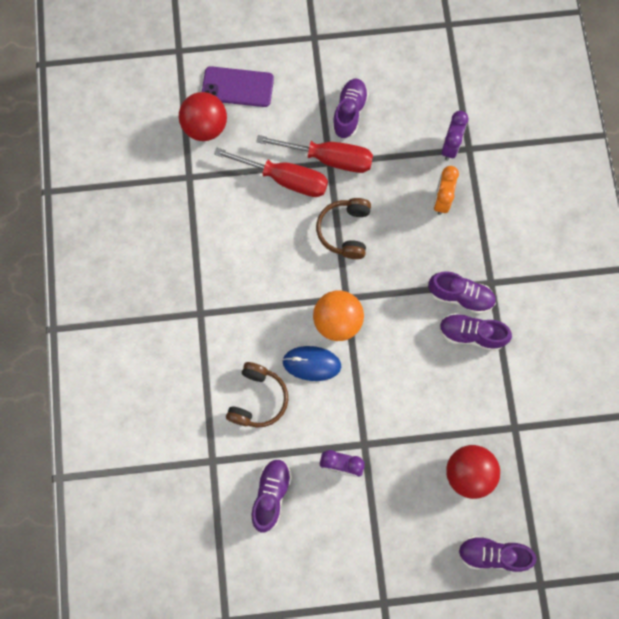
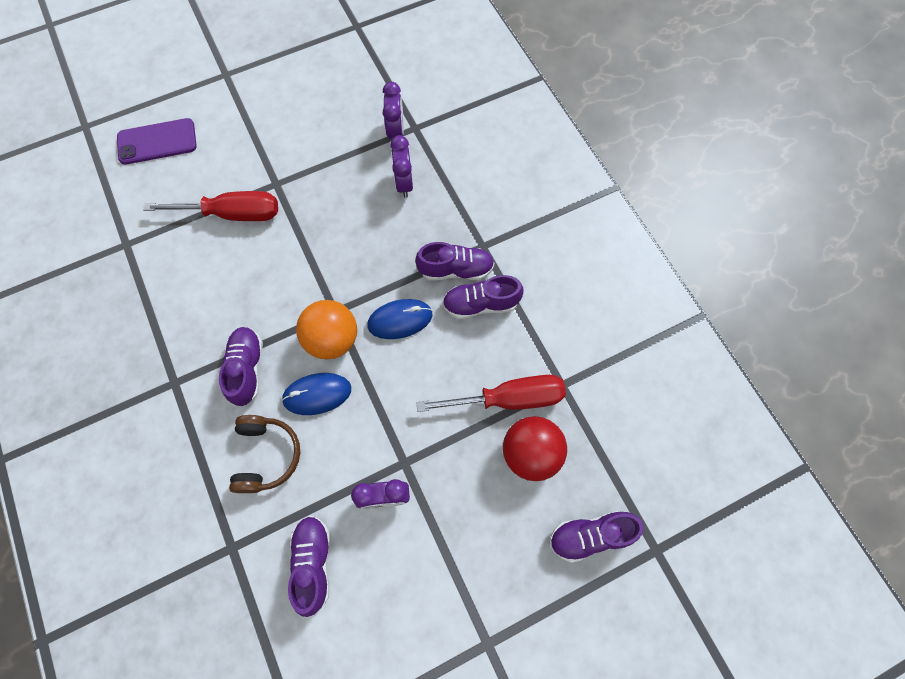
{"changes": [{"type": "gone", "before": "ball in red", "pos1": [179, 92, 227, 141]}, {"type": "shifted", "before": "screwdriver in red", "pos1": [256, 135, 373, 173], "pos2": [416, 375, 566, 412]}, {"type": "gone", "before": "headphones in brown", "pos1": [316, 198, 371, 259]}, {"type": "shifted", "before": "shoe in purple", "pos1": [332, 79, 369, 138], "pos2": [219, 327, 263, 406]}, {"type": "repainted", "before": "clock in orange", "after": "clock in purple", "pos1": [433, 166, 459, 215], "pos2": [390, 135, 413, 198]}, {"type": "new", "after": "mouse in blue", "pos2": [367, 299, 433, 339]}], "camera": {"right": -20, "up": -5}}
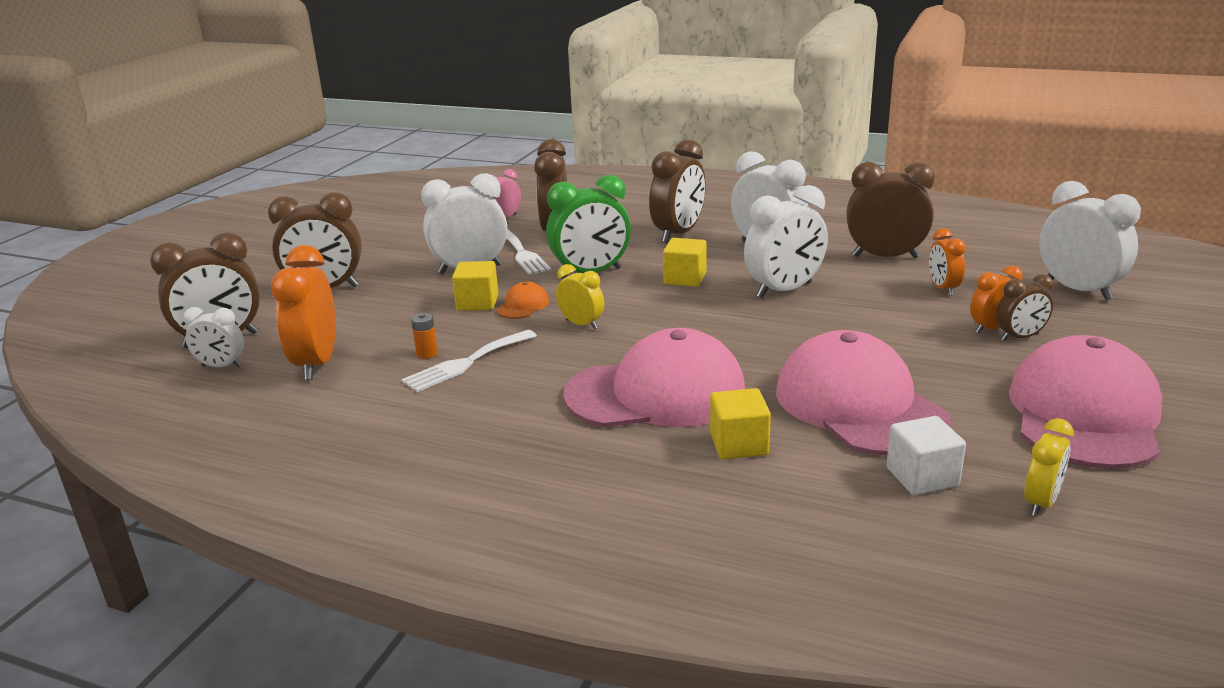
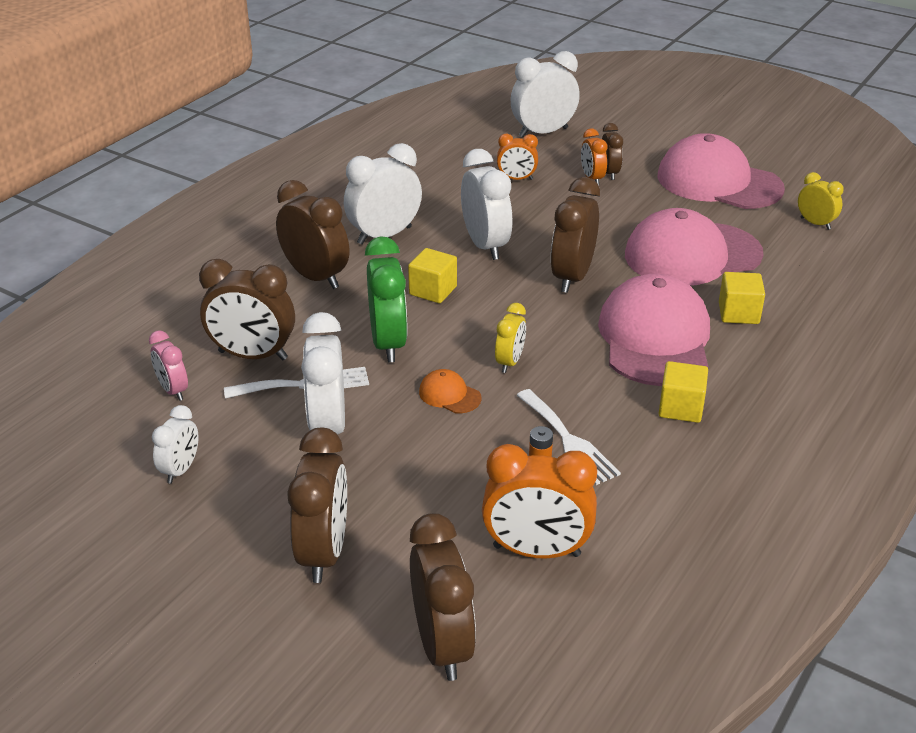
{"changes": [{"type": "shifted", "before": "clock in white", "pos1": [183, 307, 244, 368], "pos2": [152, 405, 198, 484]}, {"type": "shifted", "before": "cube in yellow", "pos1": [452, 261, 498, 311], "pos2": [659, 361, 708, 423]}, {"type": "rotated", "before": "clock in yellow", "pos1": [556, 264, 604, 330], "pos2": [495, 303, 526, 373], "turn": 150}, {"type": "shifted", "before": "clock in brown", "pos1": [846, 162, 935, 258], "pos2": [551, 177, 600, 293]}, {"type": "gone", "before": "cube in white", "pos1": [886, 416, 966, 495]}], "camera": {"right": -80, "up": 10}}
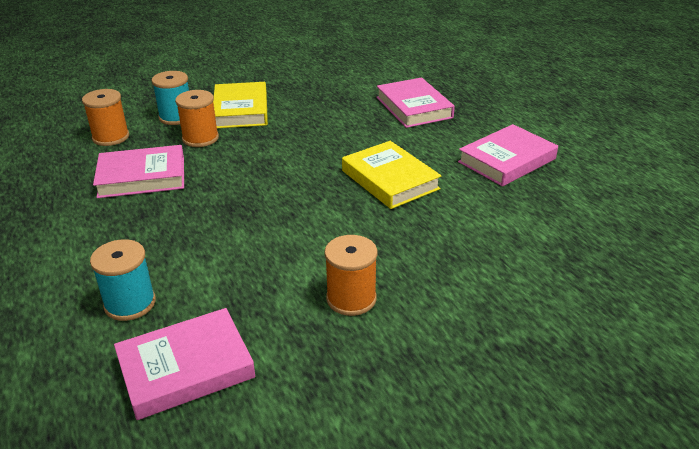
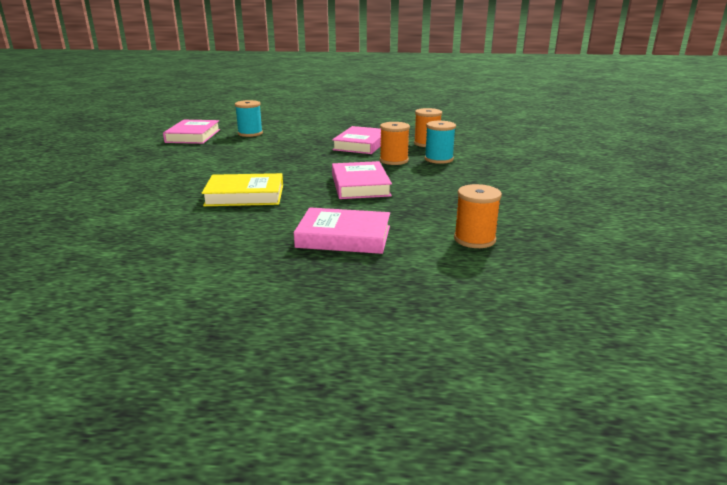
{"changes": [{"type": "gone", "before": "book in yellow", "pos1": [213, 82, 268, 128]}, {"type": "shifted", "before": "spool in orange", "pos1": [324, 235, 377, 316], "pos2": [454, 184, 502, 248]}, {"type": "shifted", "before": "book in pink", "pos1": [458, 124, 558, 186], "pos2": [332, 161, 392, 199]}], "camera": {"right": 120, "up": -10}}
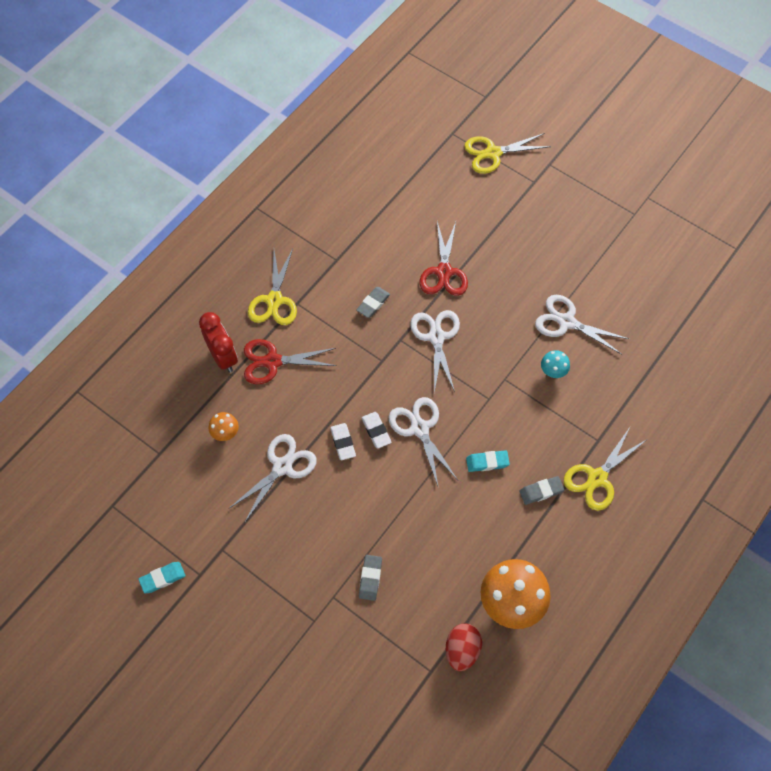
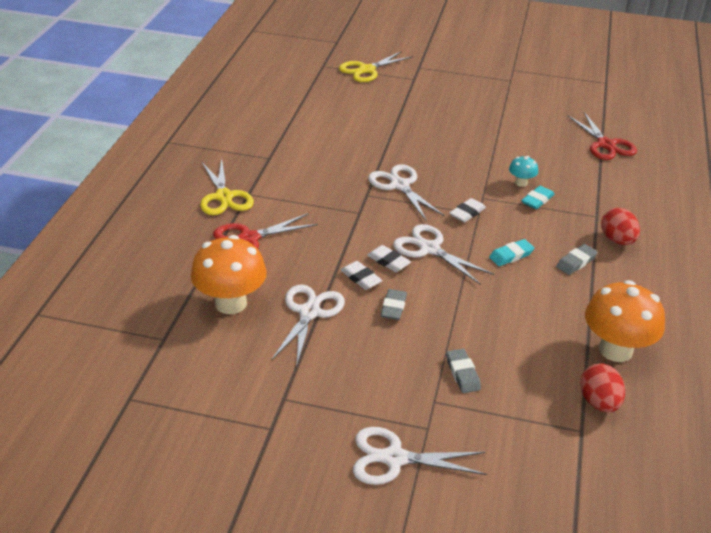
{"changes": [{"type": "shifted", "before": "eraser in turquoise", "pos1": [138, 562, 186, 593], "pos2": [521, 186, 554, 209]}, {"type": "gone", "before": "clock in red", "pos1": [199, 312, 238, 373]}, {"type": "scaled", "before": "mushroom in orange", "pos1": [209, 412, 239, 441], "pos2": [191, 235, 267, 314], "scale": 2.12}, {"type": "shifted", "before": "eraser in grey", "pos1": [356, 287, 390, 318], "pos2": [380, 289, 407, 320]}, {"type": "shifted", "before": "scissors in red", "pos1": [420, 221, 468, 296], "pos2": [567, 112, 637, 160]}, {"type": "shifted", "before": "scissors in white", "pos1": [535, 295, 629, 355], "pos2": [353, 427, 487, 485]}, {"type": "swapped", "before": "scissors in yellow", "after": "egg in red", "pos1": [564, 427, 646, 511], "pos2": [601, 208, 640, 245]}, {"type": "new", "after": "eraser in white", "pos2": [450, 198, 486, 222]}], "camera": {"right": -25, "up": -25}}
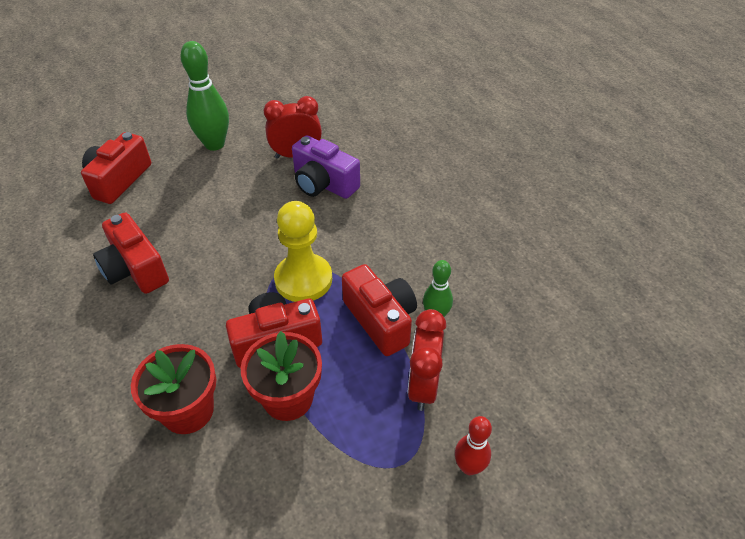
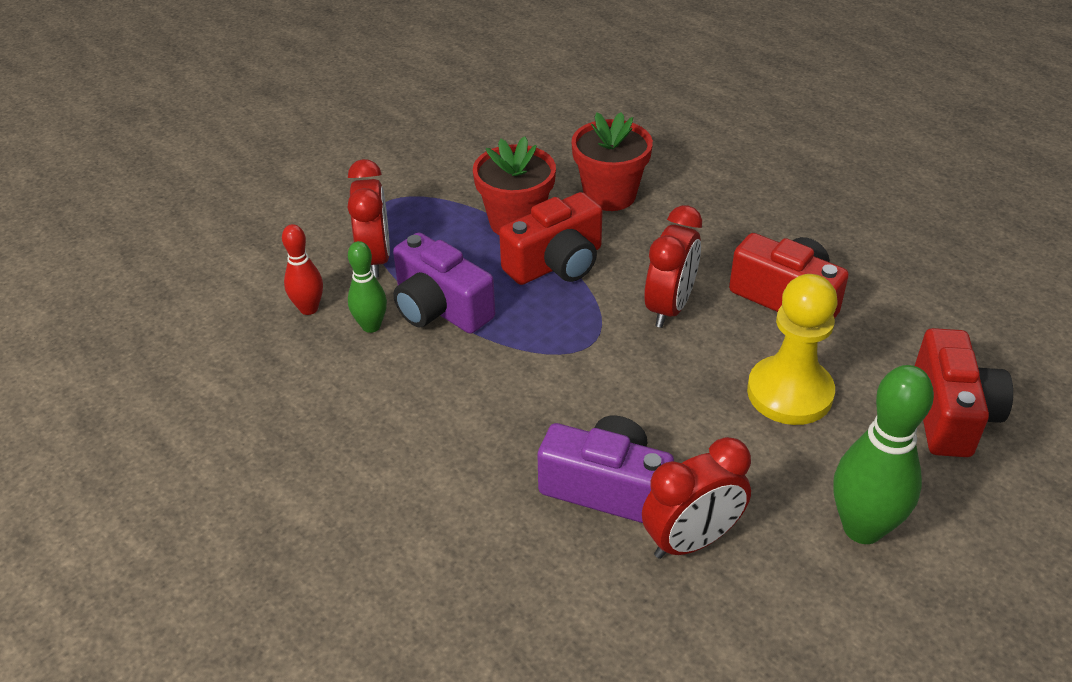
{"changes": [{"type": "shifted", "before": "pawn in yellow", "pos1": [274, 201, 332, 302], "pos2": [747, 274, 837, 425]}, {"type": "repainted", "before": "camera in red", "after": "camera in purple", "pos1": [342, 264, 417, 356], "pos2": [393, 232, 495, 334]}, {"type": "shifted", "before": "bowling pin in red", "pos1": [455, 416, 492, 475], "pos2": [282, 224, 323, 315]}, {"type": "new", "after": "clock in red", "pos2": [644, 205, 702, 328]}], "camera": {"right": 165, "up": -5}}
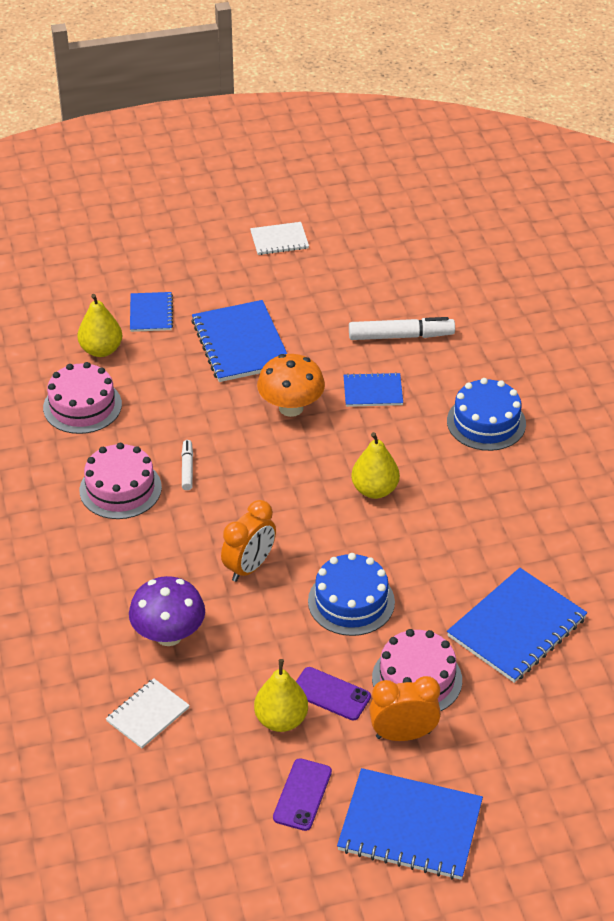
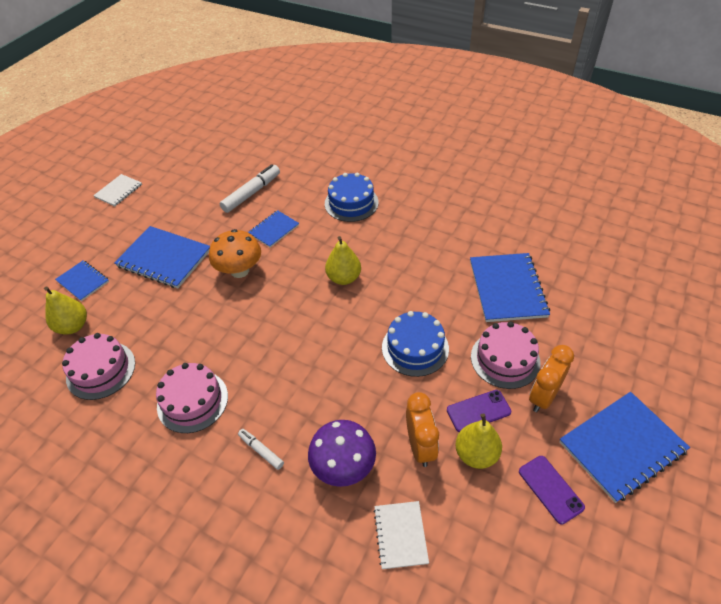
{"changes": [{"type": "shifted", "before": "marker in white", "pos1": [181, 440, 193, 490], "pos2": [238, 429, 284, 470]}, {"type": "shifted", "before": "clock in orange", "pos1": [221, 500, 276, 582], "pos2": [406, 392, 439, 467]}], "camera": {"right": -45, "up": 5}}
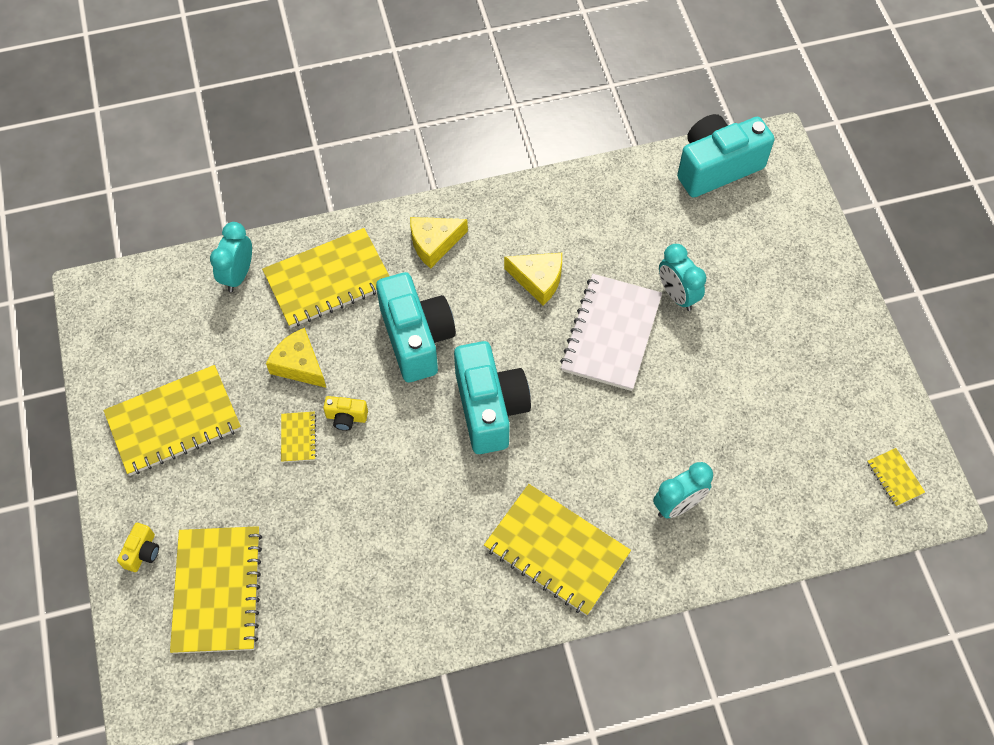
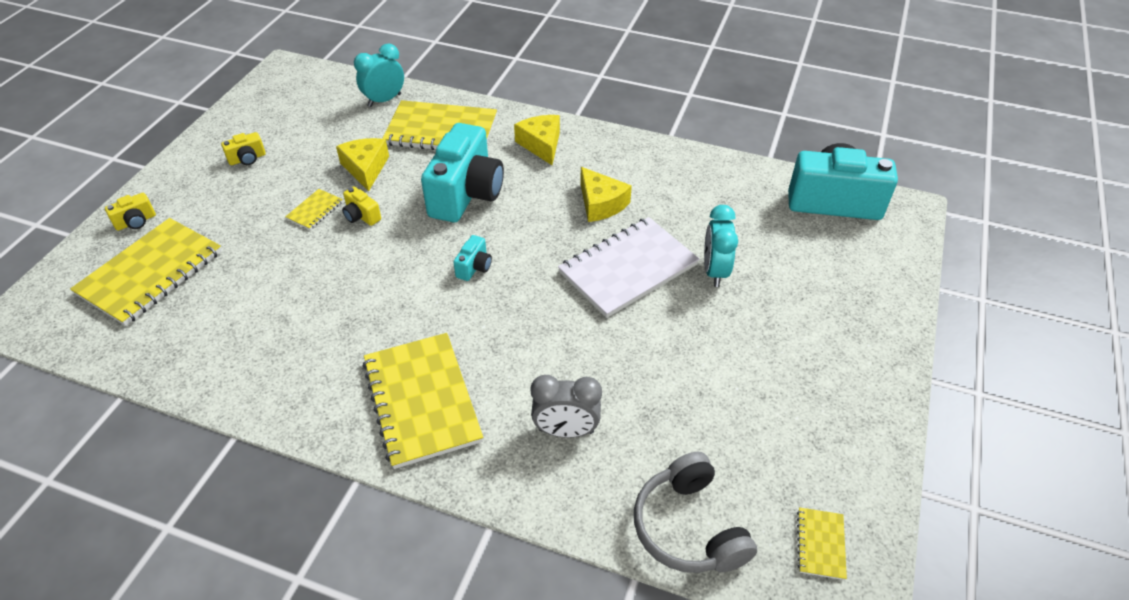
{"changes": [{"type": "swapped", "before": "notebook in yellow", "after": "camera in yellow", "pos1": [104, 365, 241, 476], "pos2": [221, 132, 266, 165]}, {"type": "rotated", "before": "cheese in yellow", "pos1": [410, 217, 468, 269], "pos2": [514, 115, 560, 165], "turn": 60}, {"type": "scaled", "before": "camera in turquoise", "pos1": [454, 341, 531, 454], "pos2": [453, 235, 492, 281], "scale": 0.42}, {"type": "repainted", "before": "clock in turquoise", "after": "clock in grey", "pos1": [653, 462, 713, 518], "pos2": [531, 375, 602, 438]}, {"type": "new", "after": "headphones in grey", "pos2": [634, 452, 757, 573]}], "camera": {"right": 35, "up": -15}}
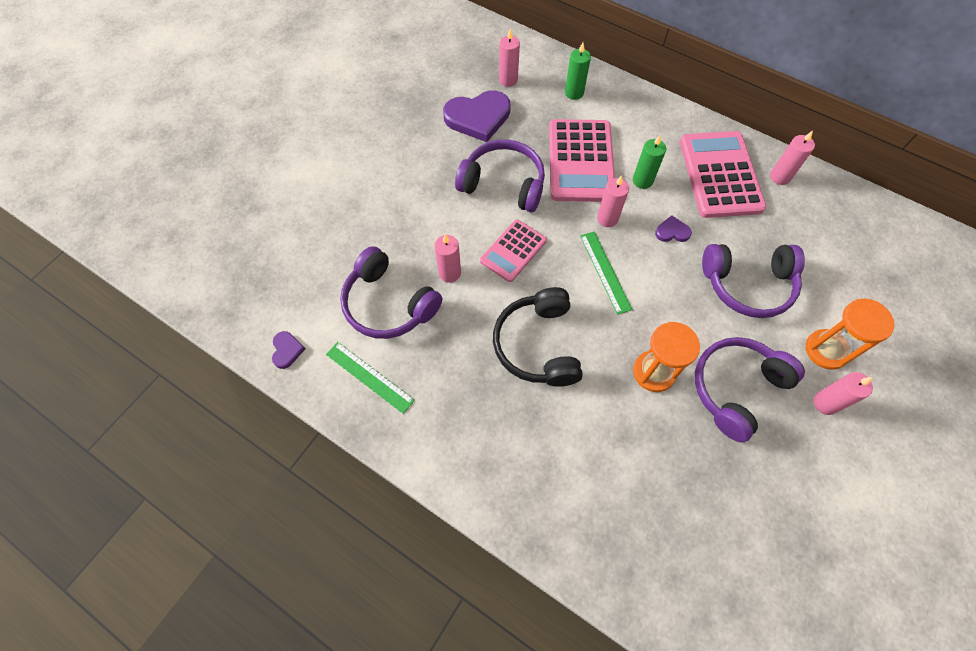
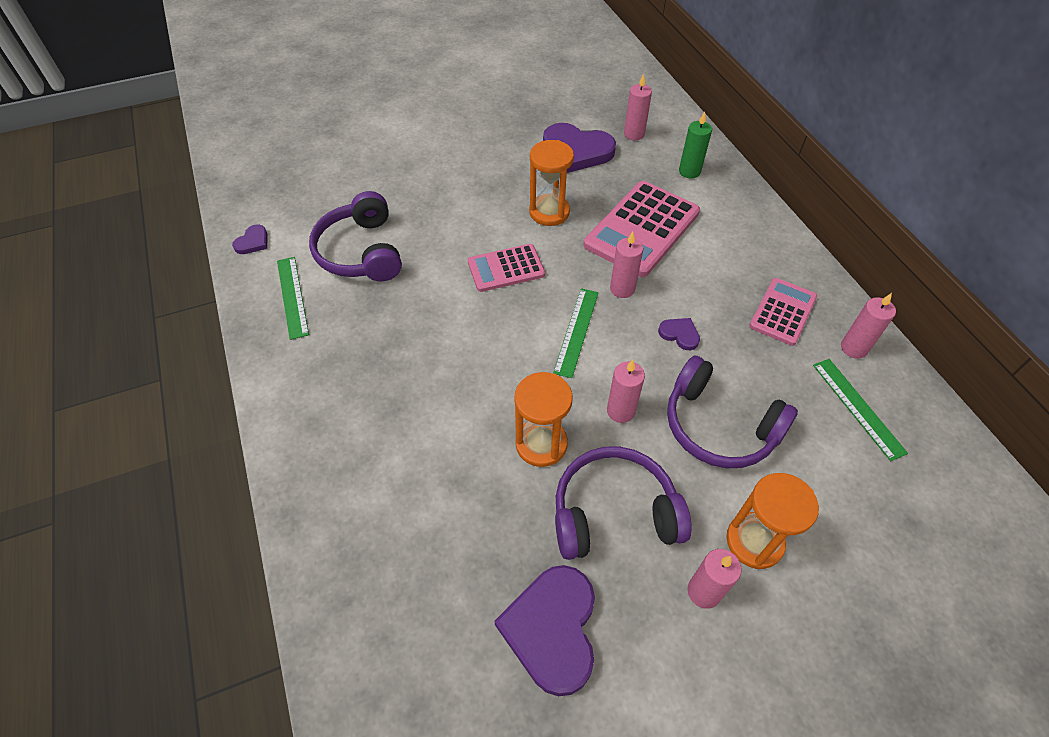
{"changes": [{"type": "shifted", "before": "candle in pink", "pos1": [435, 234, 461, 283], "pos2": [607, 360, 645, 423]}, {"type": "swapped", "before": "headphones in purple", "after": "hourglass in orange", "pos1": [455, 139, 545, 212], "pos2": [529, 140, 574, 226]}, {"type": "gone", "before": "headphones in black", "pos1": [493, 287, 583, 387]}, {"type": "gone", "before": "candle in green", "pos1": [633, 135, 666, 189]}, {"type": "scaled", "before": "calculator in pink", "pos1": [680, 131, 766, 218], "pos2": [749, 278, 817, 346], "scale": 0.59}, {"type": "new", "after": "heart in purple", "pos2": [494, 565, 595, 696]}, {"type": "new", "after": "ruler in green", "pos2": [813, 359, 908, 461]}], "camera": {"right": 35, "up": -10}}
